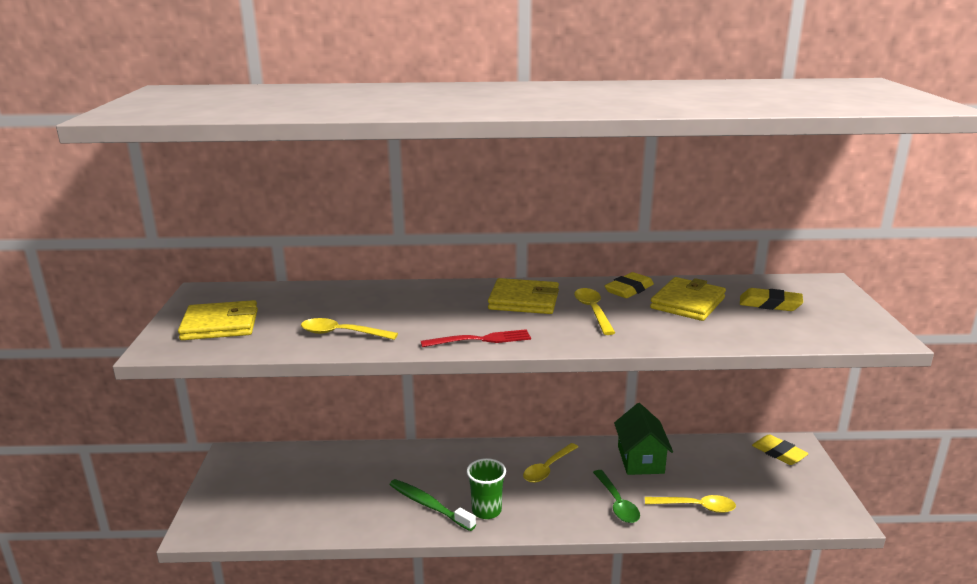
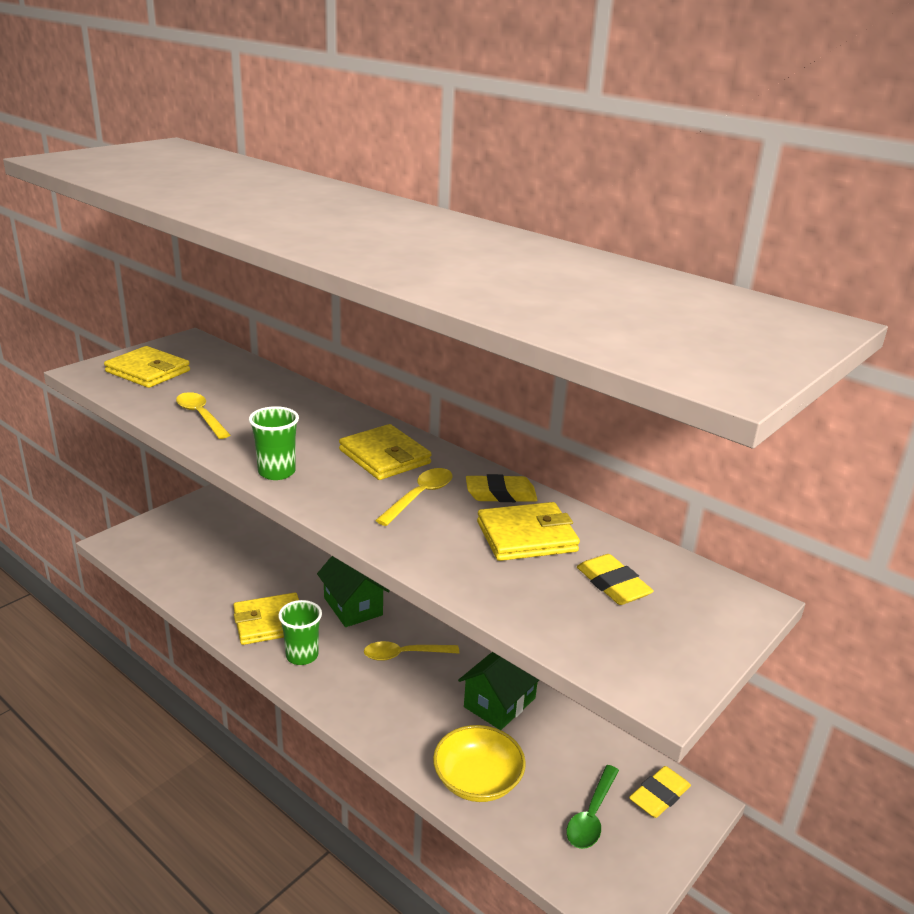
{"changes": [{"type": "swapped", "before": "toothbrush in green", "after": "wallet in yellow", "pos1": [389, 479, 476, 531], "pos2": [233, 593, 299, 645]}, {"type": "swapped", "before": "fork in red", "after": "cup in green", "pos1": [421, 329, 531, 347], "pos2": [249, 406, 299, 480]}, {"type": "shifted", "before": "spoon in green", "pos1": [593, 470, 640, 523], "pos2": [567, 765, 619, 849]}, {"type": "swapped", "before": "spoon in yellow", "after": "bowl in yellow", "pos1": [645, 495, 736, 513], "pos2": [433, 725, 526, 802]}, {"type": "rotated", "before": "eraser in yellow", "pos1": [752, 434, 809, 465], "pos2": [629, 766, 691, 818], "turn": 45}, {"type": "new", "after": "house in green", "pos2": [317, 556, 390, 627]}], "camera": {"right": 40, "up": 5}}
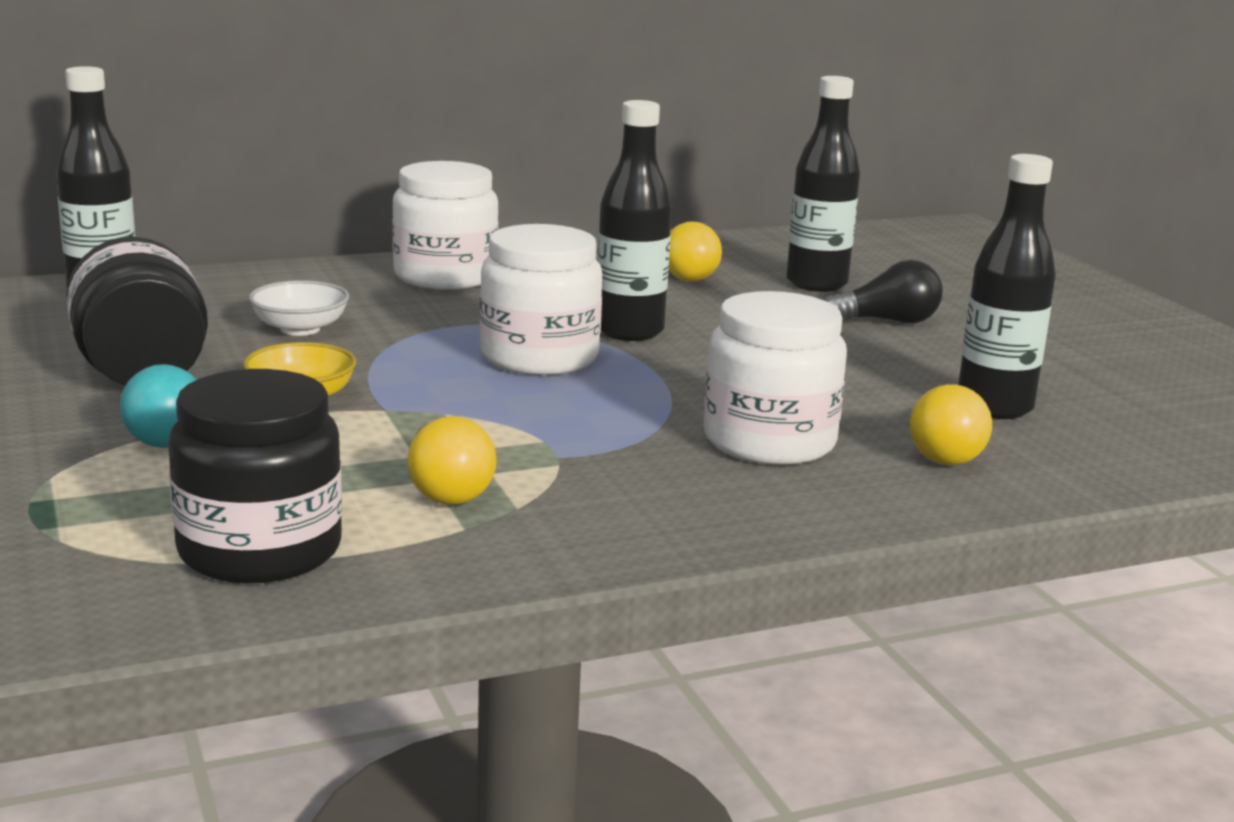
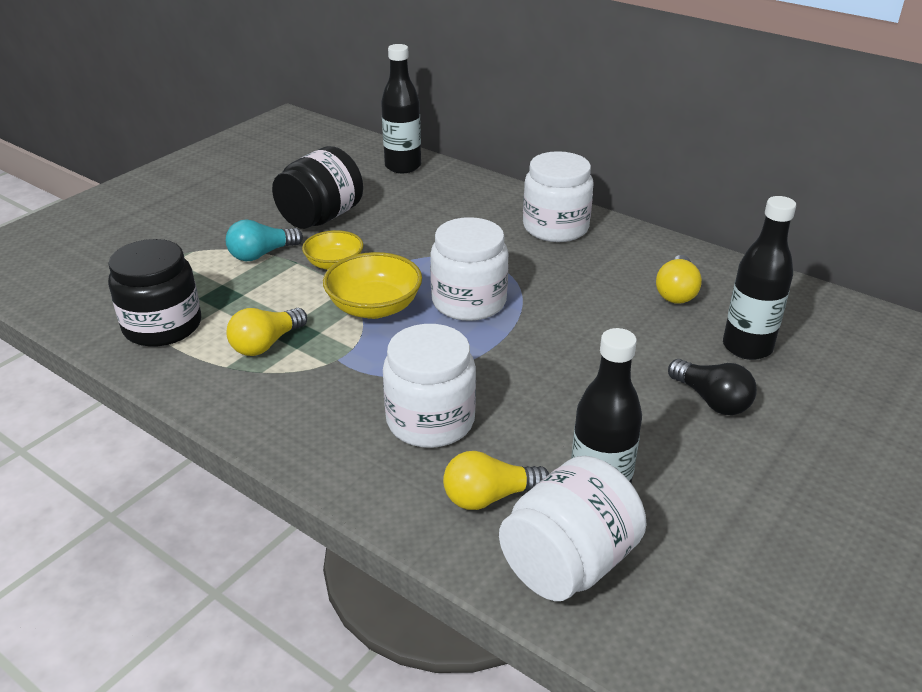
{"changes": [{"type": "gone", "before": "bowl in white", "pos1": [249, 280, 349, 336]}, {"type": "gone", "before": "bottle in black", "pos1": [597, 100, 672, 341]}, {"type": "new", "after": "bowl in yellow", "pos2": [323, 252, 422, 319]}, {"type": "new", "after": "jar in white", "pos2": [499, 456, 646, 601]}], "camera": {"right": 60, "up": 15}}
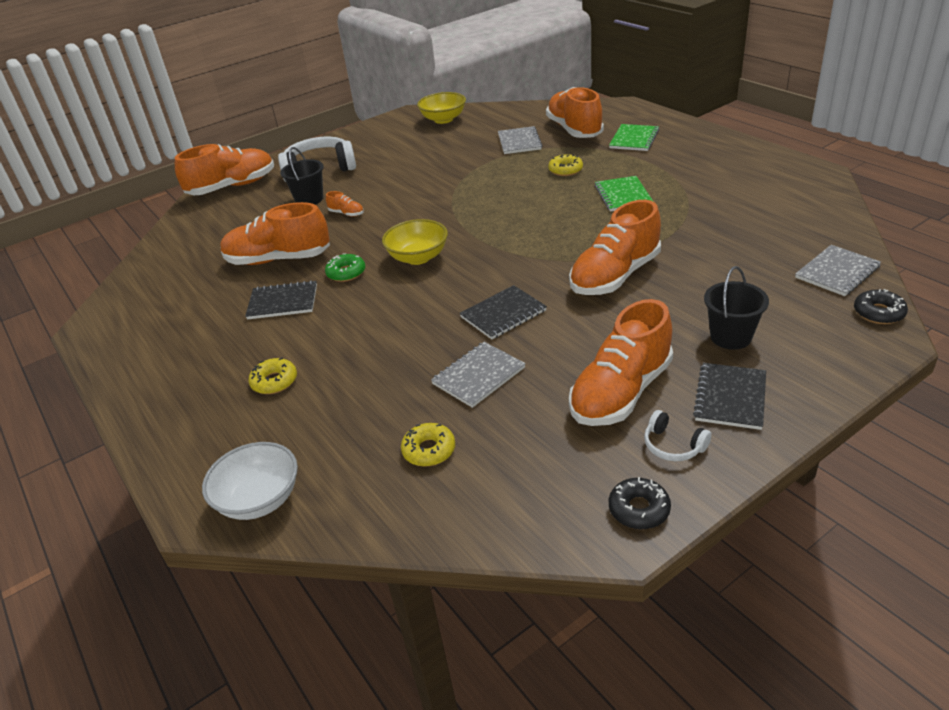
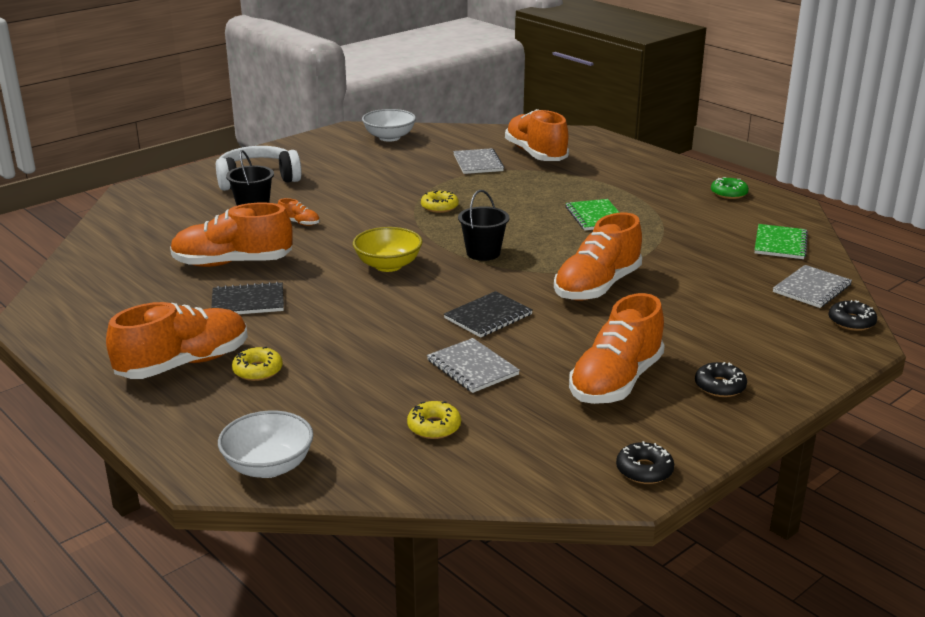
{"changes": [{"type": "shifted", "before": "shoe in orange", "pos1": [175, 144, 274, 195], "pos2": [106, 302, 248, 379]}, {"type": "shifted", "before": "donut in green", "pos1": [325, 253, 365, 282], "pos2": [711, 177, 749, 199]}, {"type": "repainted", "before": "bowl in yellow", "after": "bowl in white", "pos1": [417, 92, 466, 124], "pos2": [362, 109, 416, 142]}, {"type": "rotated", "before": "notebook in grey", "pos1": [431, 342, 526, 408], "pos2": [427, 338, 520, 393], "turn": -75}, {"type": "shifted", "before": "donut in yellow", "pos1": [548, 154, 583, 176], "pos2": [421, 191, 459, 213]}, {"type": "shifted", "before": "notebook in green", "pos1": [609, 124, 659, 151], "pos2": [755, 224, 808, 259]}, {"type": "gone", "before": "headphones in white", "pos1": [644, 410, 712, 461]}, {"type": "swapped", "before": "notebook in black", "after": "donut in black", "pos1": [693, 363, 766, 430], "pos2": [695, 362, 747, 397]}, {"type": "shifted", "before": "bucket in black", "pos1": [704, 266, 769, 350], "pos2": [458, 190, 510, 261]}], "camera": {"right": -10, "up": -10}}
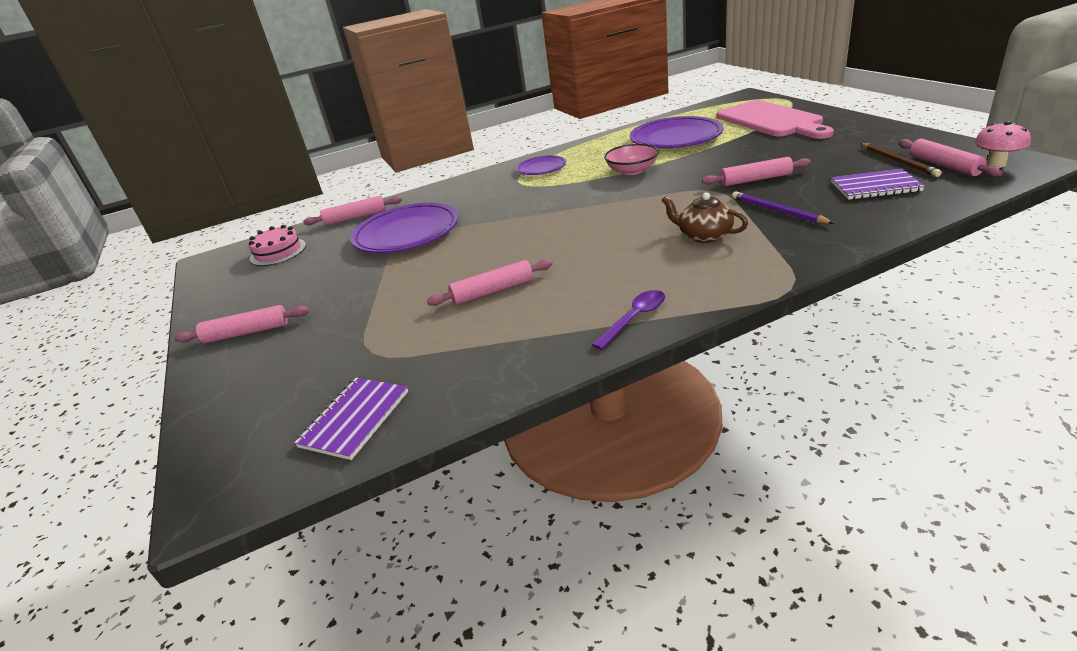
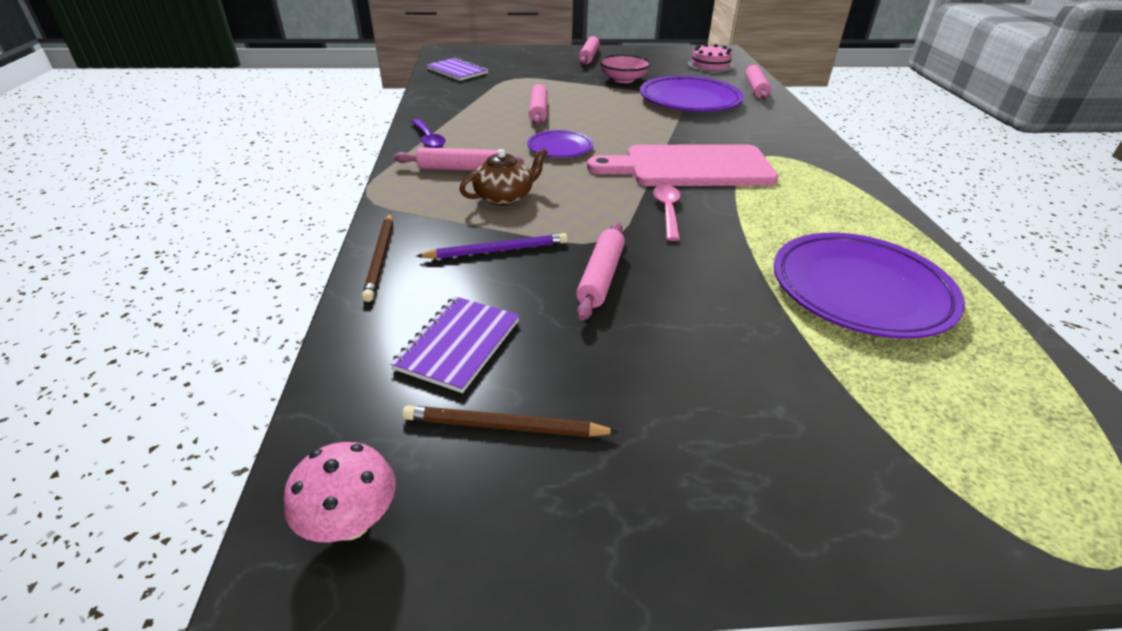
{"changes": [{"type": "shifted", "before": "plate in purple", "pos1": [516, 155, 566, 175], "pos2": [527, 130, 593, 158]}, {"type": "shifted", "before": "bowl in pink", "pos1": [604, 144, 659, 175], "pos2": [600, 55, 651, 83]}, {"type": "shifted", "before": "cutting board in pink", "pos1": [717, 100, 834, 139], "pos2": [587, 144, 778, 186]}, {"type": "shifted", "before": "rolling pin in pink", "pos1": [899, 139, 1003, 177], "pos2": [394, 147, 524, 171]}, {"type": "new", "after": "pencil in brown", "pos2": [362, 213, 393, 302]}, {"type": "new", "after": "spoon in pink", "pos2": [653, 185, 680, 241]}], "camera": {"right": 105, "up": 5}}
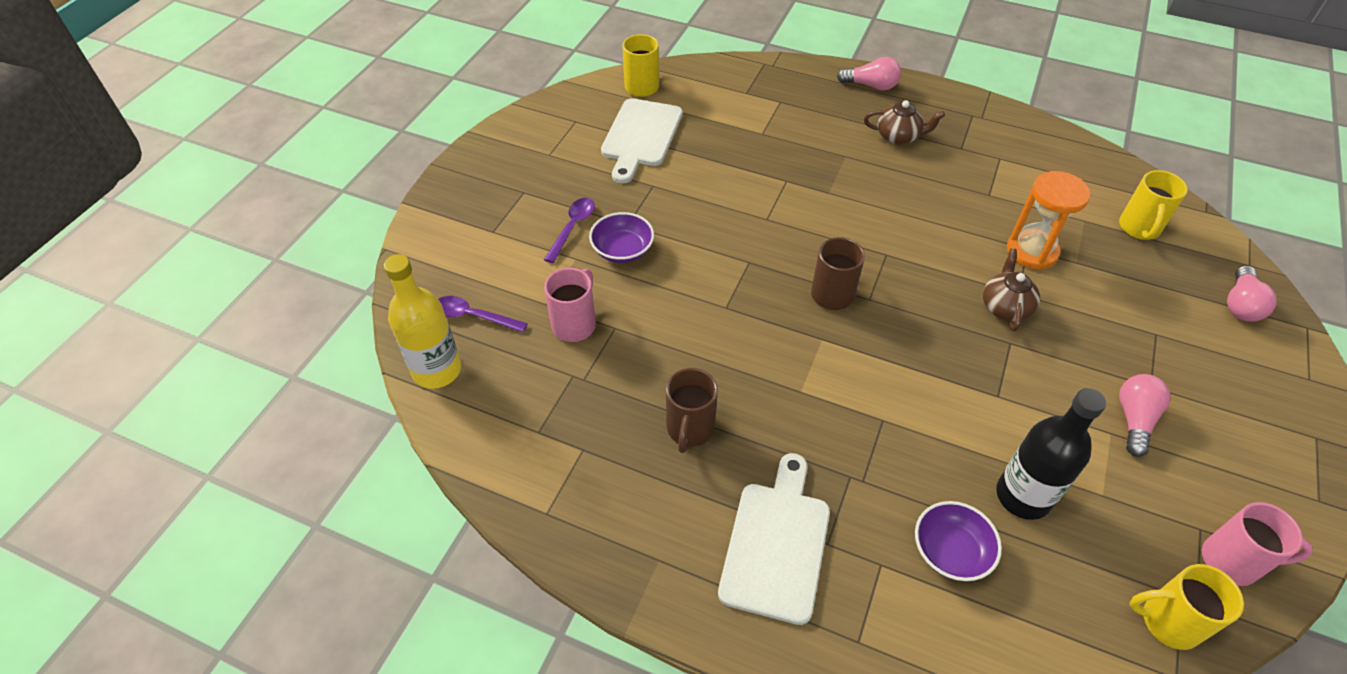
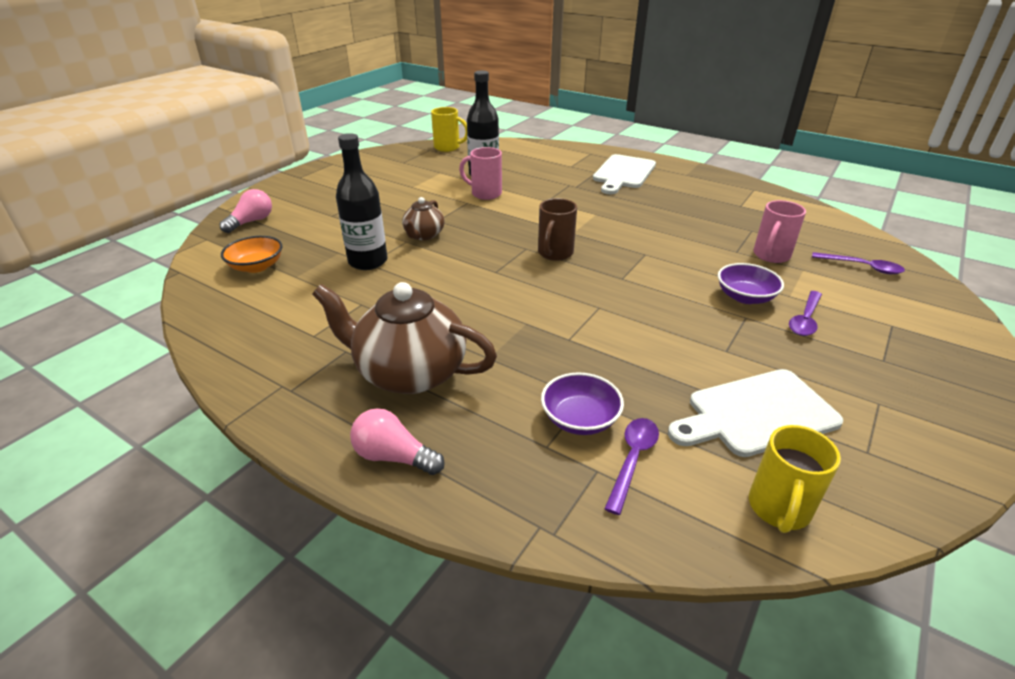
{"changes": [{"type": "gone", "before": "bottle in yellow", "pos1": [384, 254, 461, 389]}, {"type": "rotated", "before": "cutting board in white", "pos1": [601, 98, 683, 183], "pos2": [668, 369, 843, 457], "turn": -135}, {"type": "gone", "before": "mug in brown", "pos1": [666, 368, 718, 453]}, {"type": "scaled", "before": "teapot in brown", "pos1": [864, 100, 945, 145], "pos2": [312, 282, 497, 394], "scale": 1.9}, {"type": "shifted", "before": "bowl in purple", "pos1": [915, 501, 1002, 581], "pos2": [541, 372, 624, 435]}, {"type": "swapped", "before": "hourglass in orange", "after": "bottle in black", "pos1": [1007, 171, 1090, 270], "pos2": [336, 133, 387, 270]}, {"type": "swapped", "before": "mug in yellow", "after": "bowl in orange", "pos1": [1119, 170, 1188, 240], "pos2": [221, 236, 283, 273]}, {"type": "gone", "before": "light bulb in pink", "pos1": [1119, 374, 1171, 457]}, {"type": "shifted", "before": "mug in pink", "pos1": [1202, 502, 1313, 586], "pos2": [459, 147, 502, 200]}, {"type": "new", "after": "spoon in purple", "pos2": [604, 418, 659, 515]}], "camera": {"right": -170, "up": -15}}
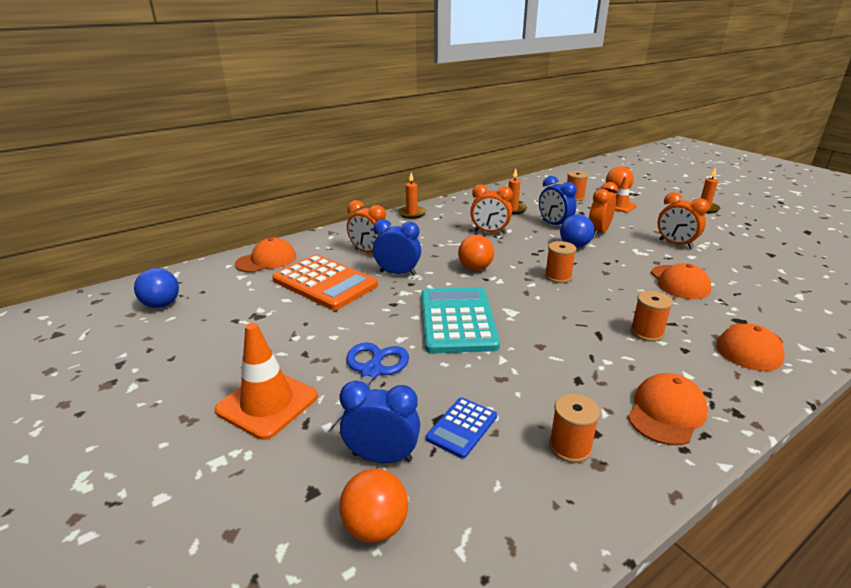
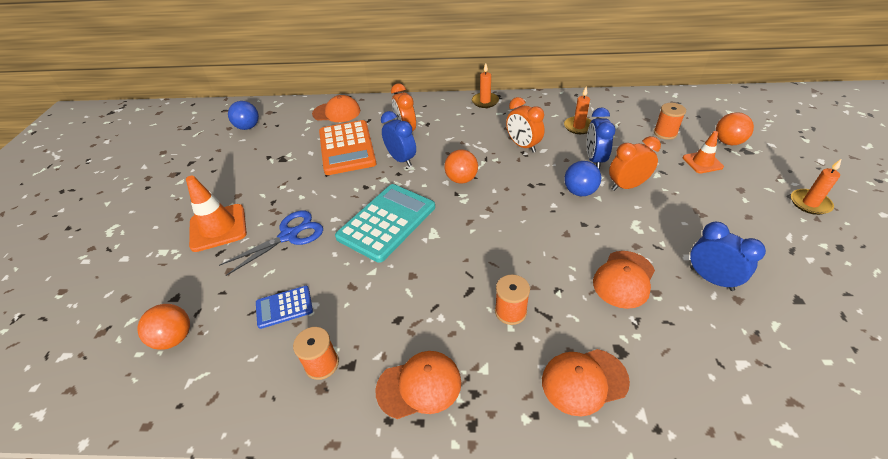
{"changes": [{"type": "shifted", "before": "clock in blue", "pos1": [339, 381, 420, 463], "pos2": [690, 222, 766, 291]}, {"type": "gone", "before": "spool in orange", "pos1": [545, 241, 576, 283]}, {"type": "gone", "before": "clock in orange", "pos1": [658, 192, 709, 249]}], "camera": {"right": 40, "up": 15}}
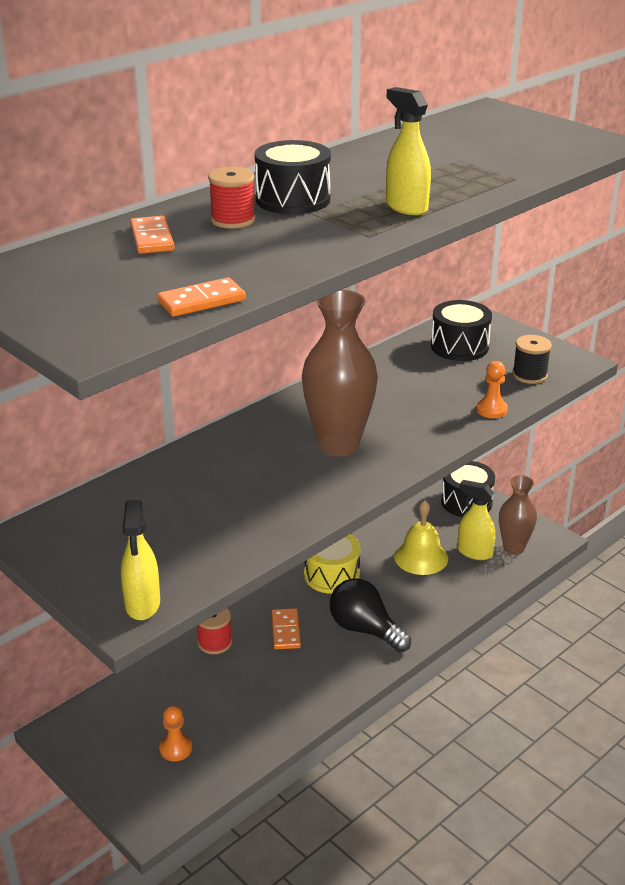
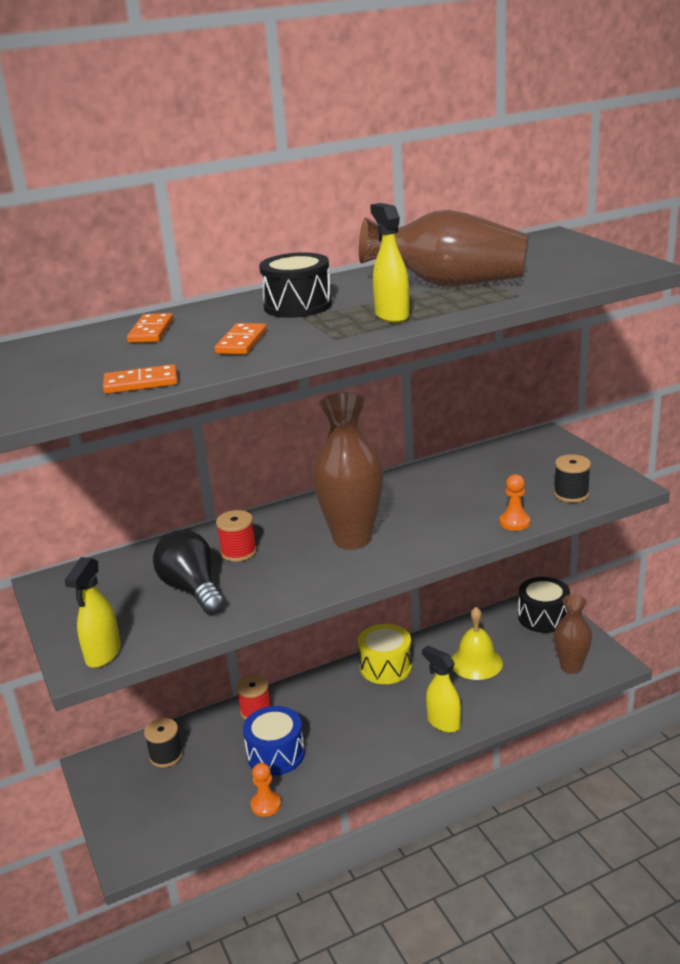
{"changes": [{"type": "shifted", "before": "pawn in orange", "pos1": [159, 705, 192, 762], "pos2": [251, 763, 281, 817]}, {"type": "shifted", "before": "spool in red", "pos1": [208, 167, 256, 229], "pos2": [216, 510, 257, 562]}, {"type": "shifted", "before": "domino in orange", "pos1": [272, 608, 301, 649], "pos2": [215, 323, 267, 354]}, {"type": "shifted", "before": "light bulb in black", "pos1": [330, 578, 411, 652], "pos2": [153, 530, 225, 615]}, {"type": "gone", "before": "drum in black", "pos1": [431, 300, 492, 361]}, {"type": "shifted", "before": "spray bottle in yellow", "pos1": [458, 480, 496, 560], "pos2": [422, 646, 461, 733]}, {"type": "new", "after": "spool in black", "pos2": [144, 718, 183, 768]}, {"type": "new", "after": "drum in blue", "pos2": [243, 706, 305, 776]}, {"type": "new", "after": "vase in brown", "pos2": [359, 210, 529, 286]}], "camera": {"right": 20, "up": -5}}
